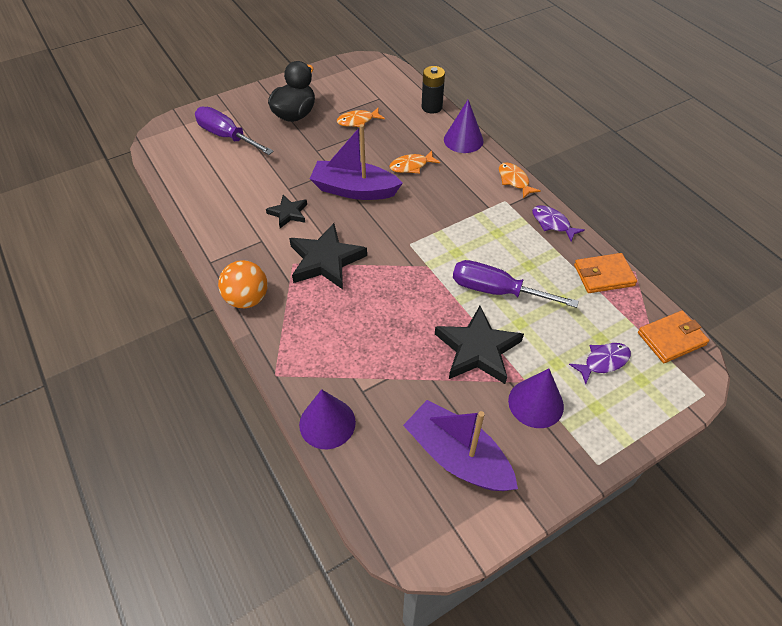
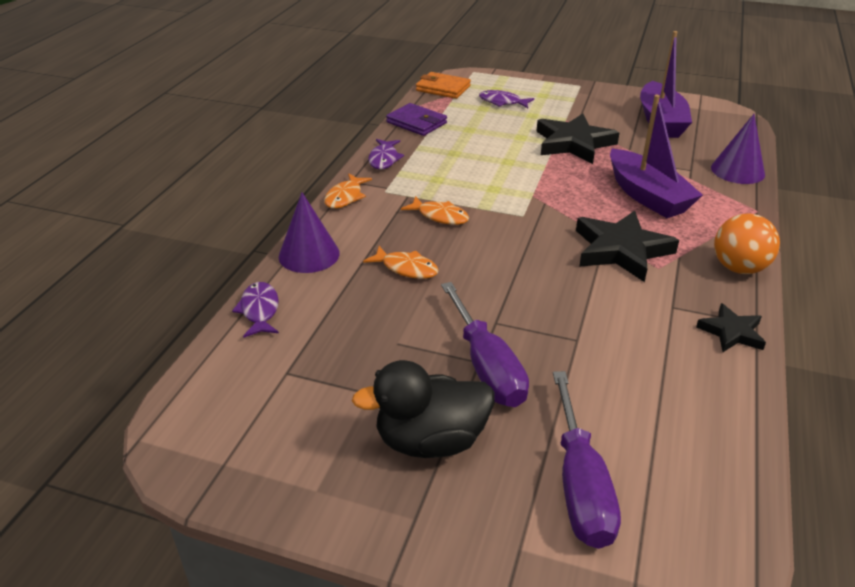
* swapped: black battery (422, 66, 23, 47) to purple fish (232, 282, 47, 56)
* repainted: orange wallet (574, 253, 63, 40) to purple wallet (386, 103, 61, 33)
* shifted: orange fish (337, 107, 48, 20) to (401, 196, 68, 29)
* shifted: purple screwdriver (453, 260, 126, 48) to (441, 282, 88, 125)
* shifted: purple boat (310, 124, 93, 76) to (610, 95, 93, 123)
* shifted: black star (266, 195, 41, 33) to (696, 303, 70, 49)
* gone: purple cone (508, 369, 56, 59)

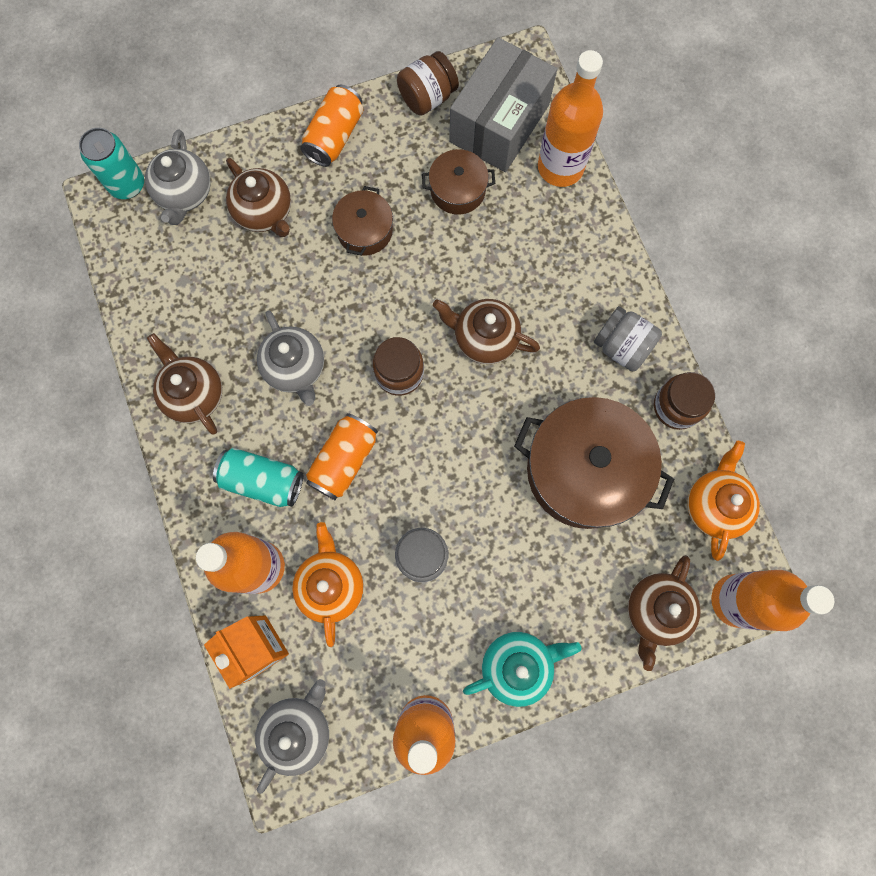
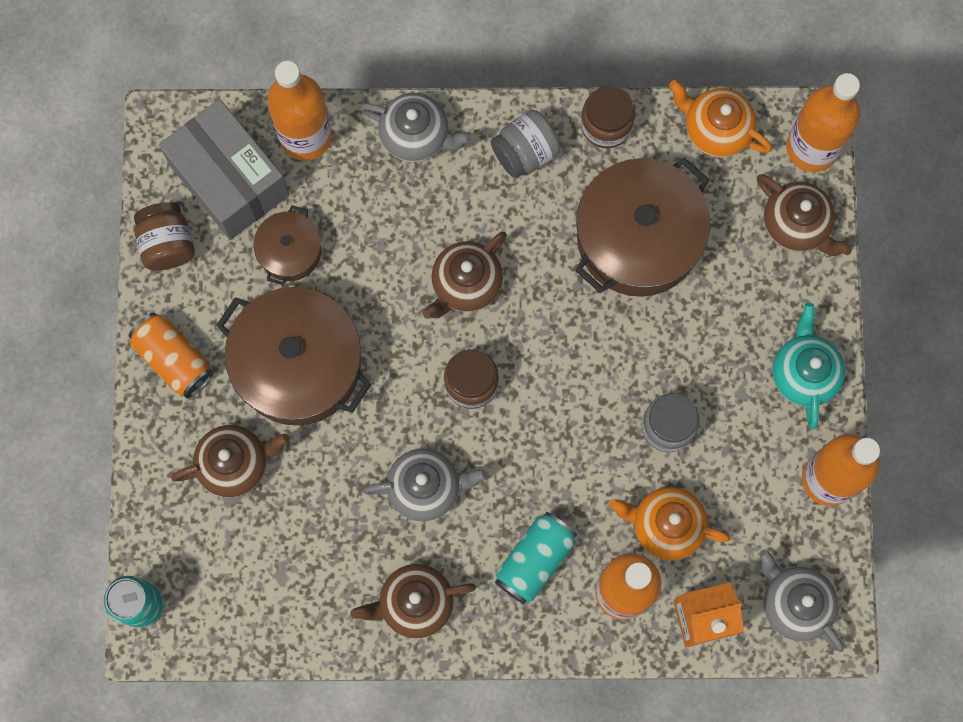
* scaled: brown pot (332, 186, 61, 70) = (216, 287, 156, 139) x1.96
* shifted: grey teapot (145, 129, 66, 96) to (359, 93, 113, 69)
* gone: orange can (306, 413, 72, 87)

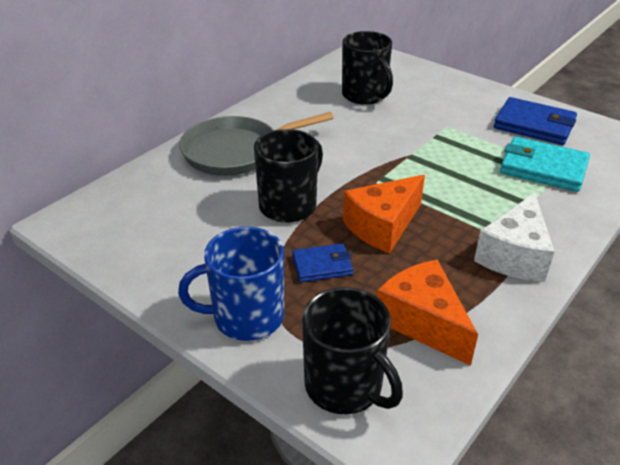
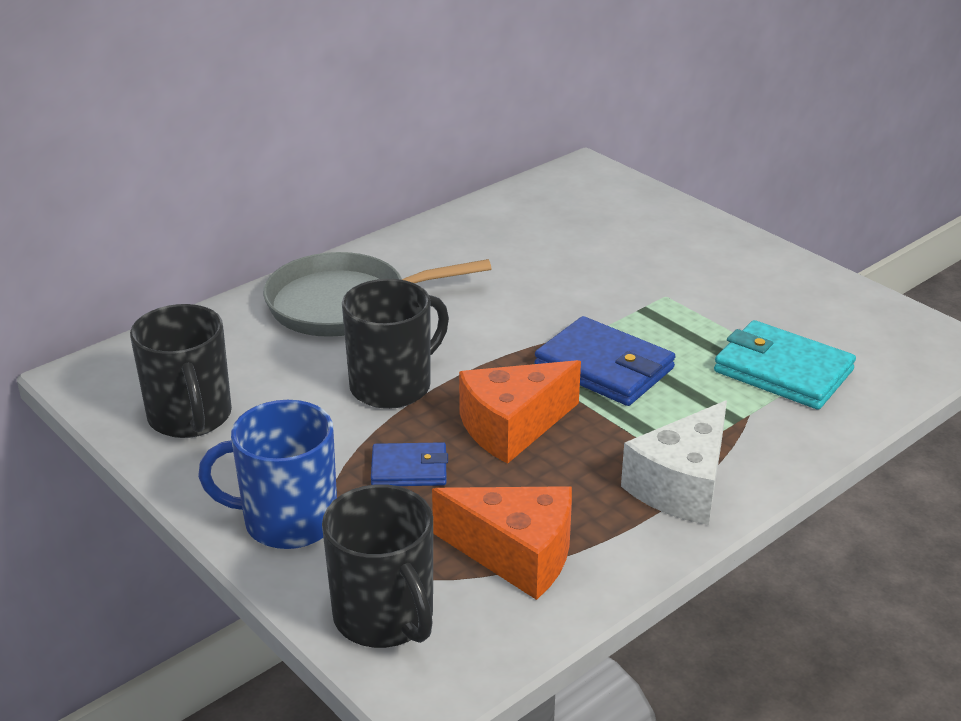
* shifted: black mug (342, 31, 51, 74) to (130, 304, 102, 134)
* rotated: orange cheese (377, 260, 101, 106) = (432, 486, 140, 114) 135 degrees clockwise
* shifted: blue wallet (494, 97, 83, 48) to (534, 316, 141, 90)

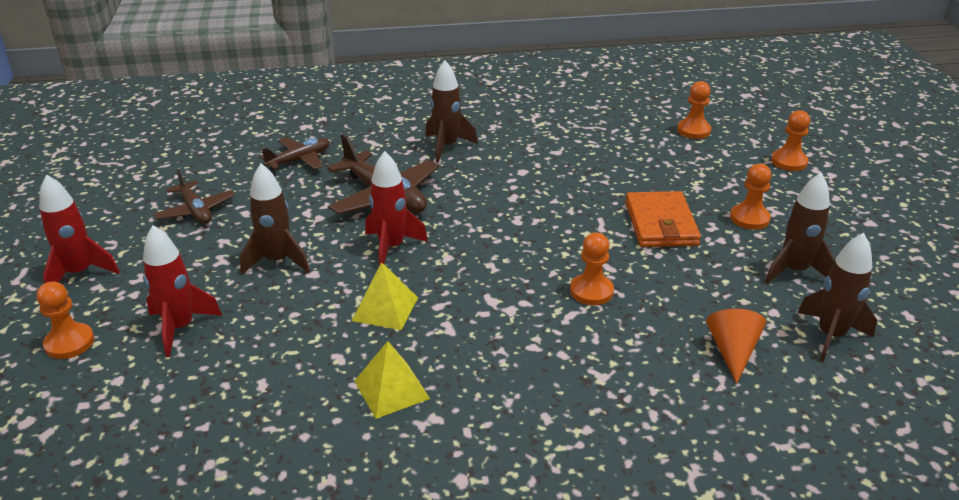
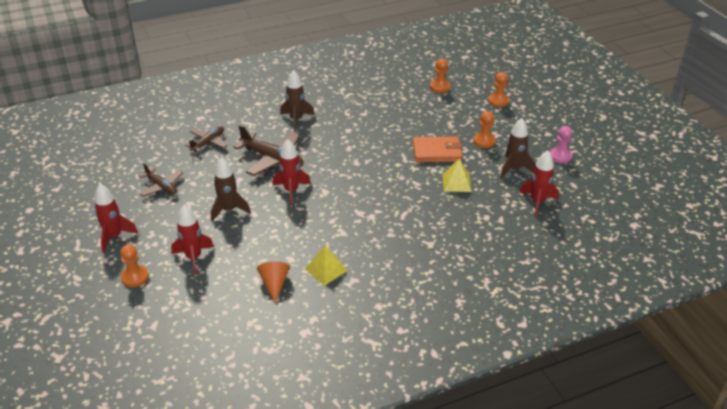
* shifted: orange cone (706, 309, 60, 75) to (257, 262, 33, 41)
* rotated: orange wallet (625, 191, 76, 56) = (412, 136, 51, 27) 75 degrees counterclockwise
* shifted: yellow pyramid (352, 262, 66, 68) to (442, 159, 30, 33)
* repainted: brown rocket (798, 233, 79, 129) to red rocket (519, 150, 40, 67)
* new: pink pawn (550, 126, 22, 38)
* gone: orange pawn (570, 232, 44, 73)

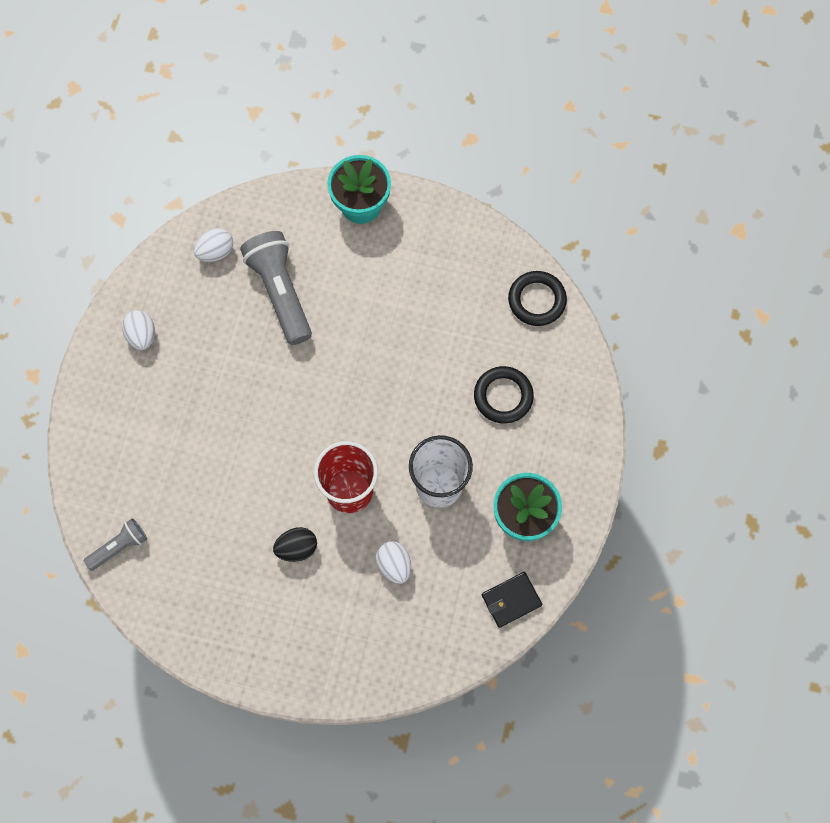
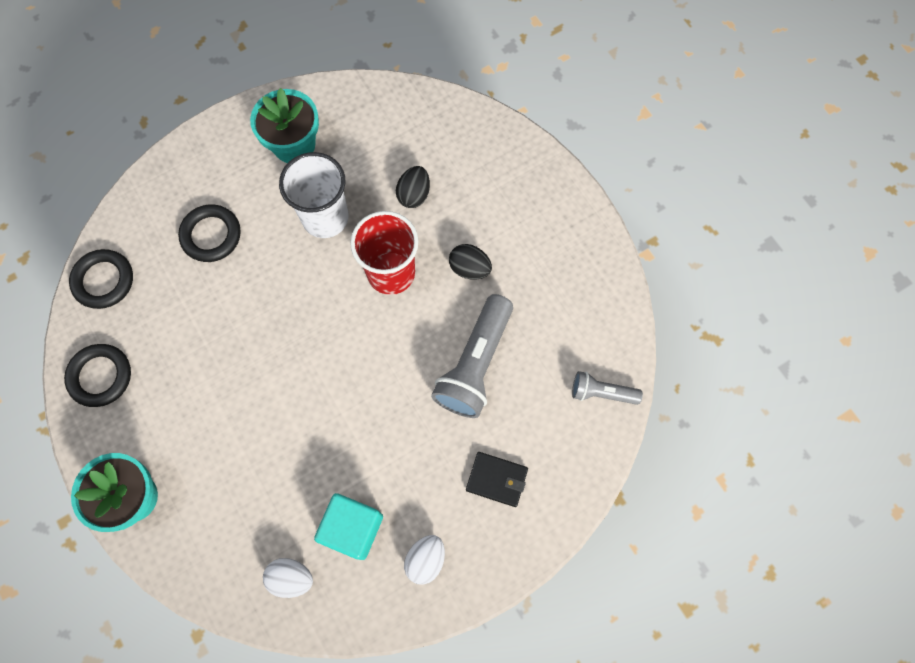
* new: black ring (64, 344, 67, 63)
* new: turquoise cube (314, 493, 69, 67)
* repainted: white egg (376, 541, 35, 43) to black egg (396, 166, 34, 42)
* shifted: grey flashlight (240, 231, 72, 114) to (431, 294, 82, 124)
* shifted: black wallet (482, 572, 60, 56) to (466, 452, 62, 55)

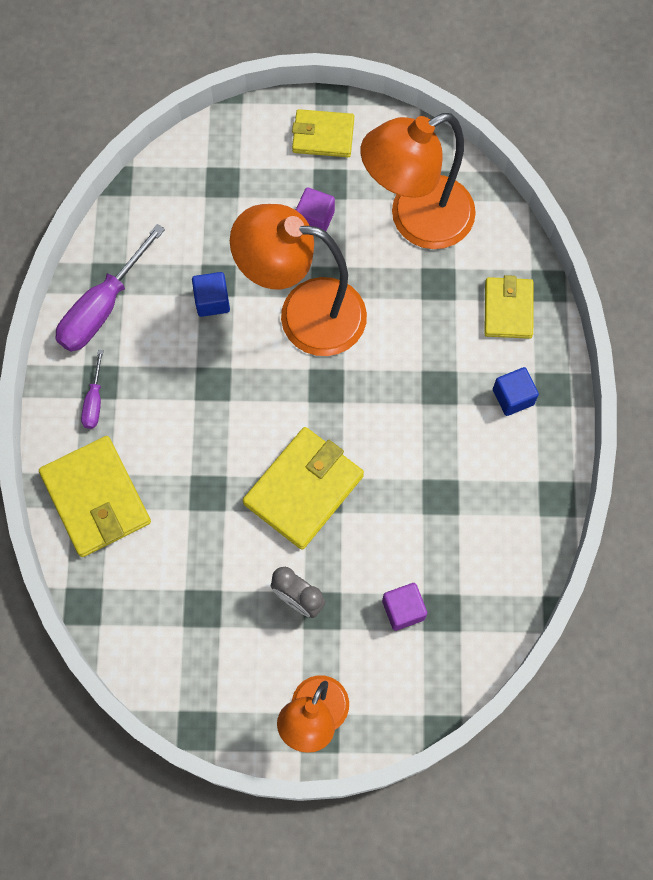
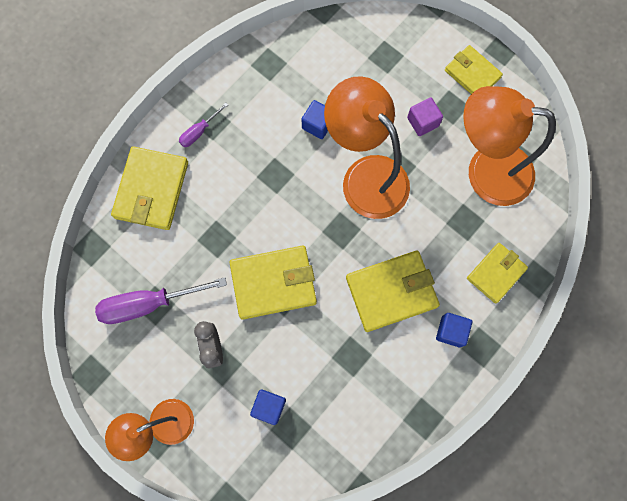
* shifted: purple screwdriver (55, 224, 110, 128) to (95, 277, 132, 47)
* repainted: purple cube (382, 583, 45, 48) to blue cube (250, 390, 36, 35)
* new: yellow wallet (346, 251, 94, 81)

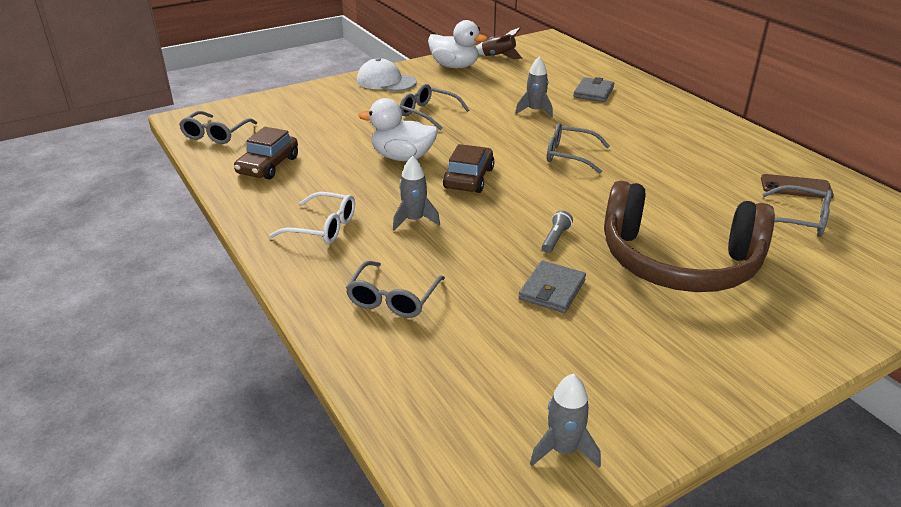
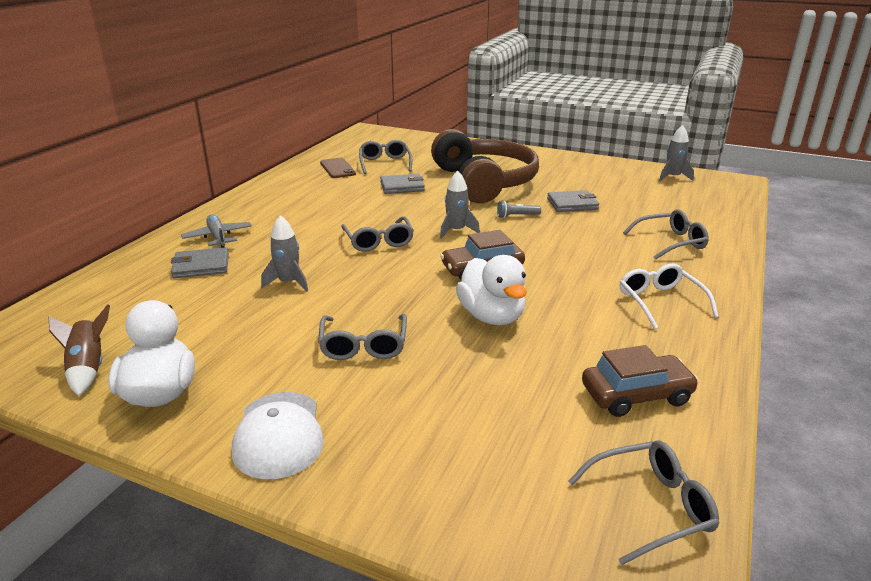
* new: grey plane (181, 214, 71, 34)
* new: grey wallet (380, 174, 45, 20)
* shifted: grey rocket (393, 156, 47, 75) to (440, 170, 40, 69)

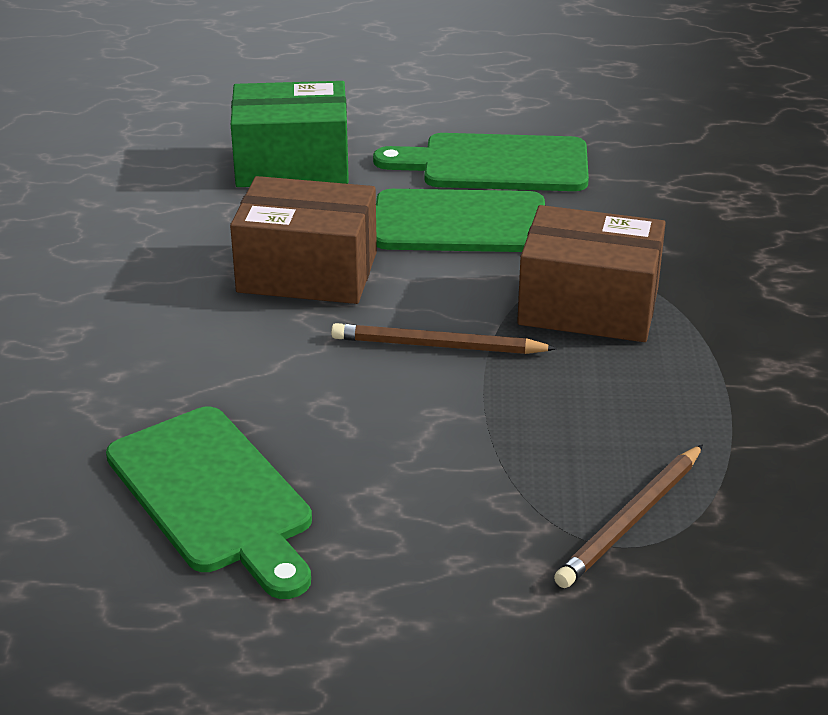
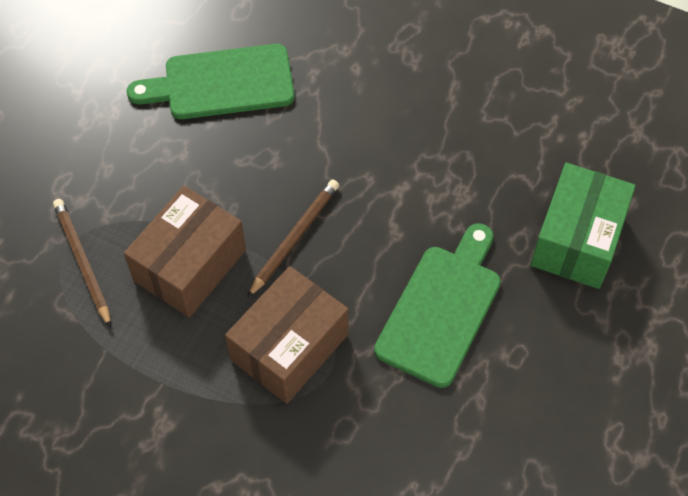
* shifted: brown box (230, 176, 147, 128) to (124, 186, 122, 131)
* gone: green cutting board (373, 133, 216, 58)

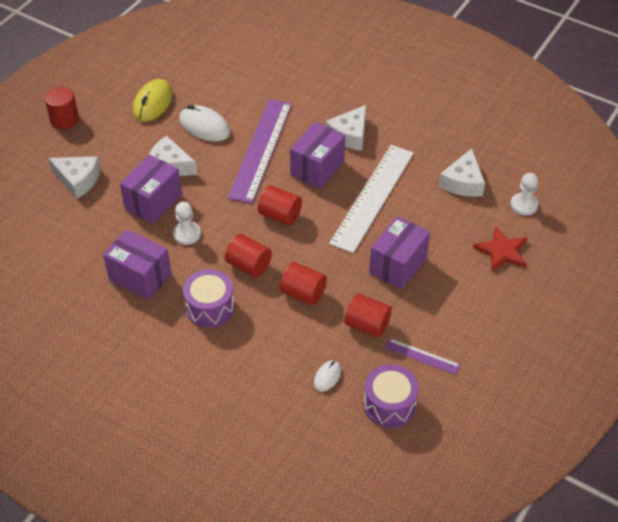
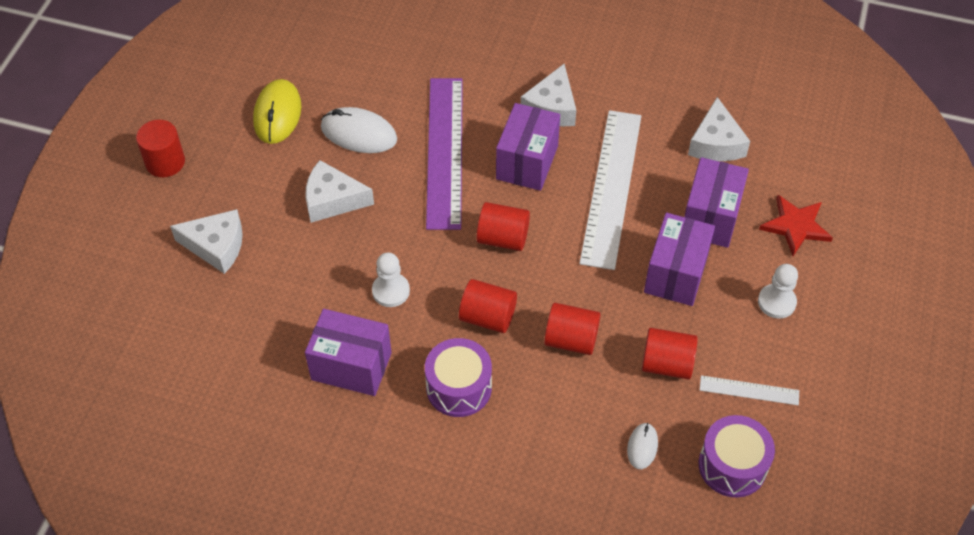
* shifted: purple box (120, 155, 62, 69) to (684, 157, 65, 91)
* repainted: purple ruler (385, 338, 76, 37) to white ruler (700, 375, 99, 30)
* shifted: white pawn (510, 173, 28, 43) to (758, 264, 40, 55)

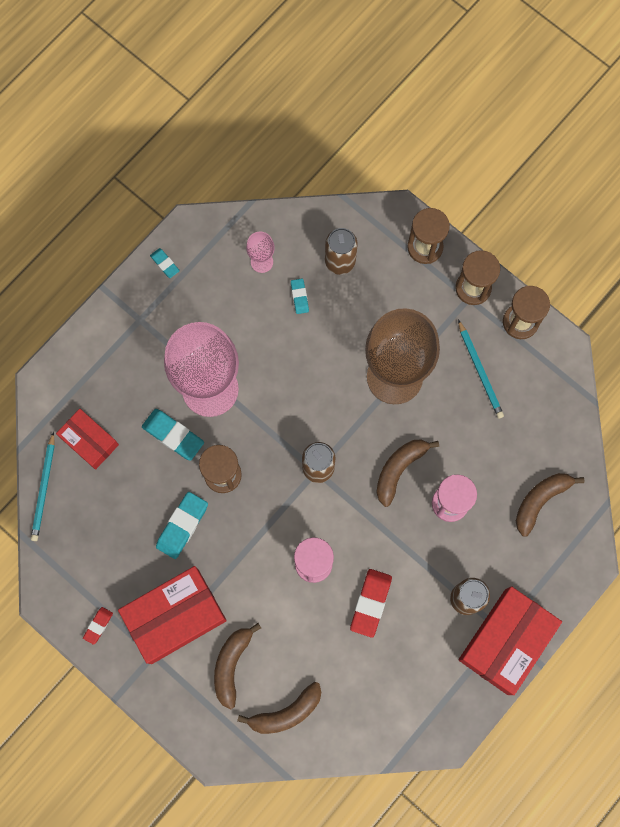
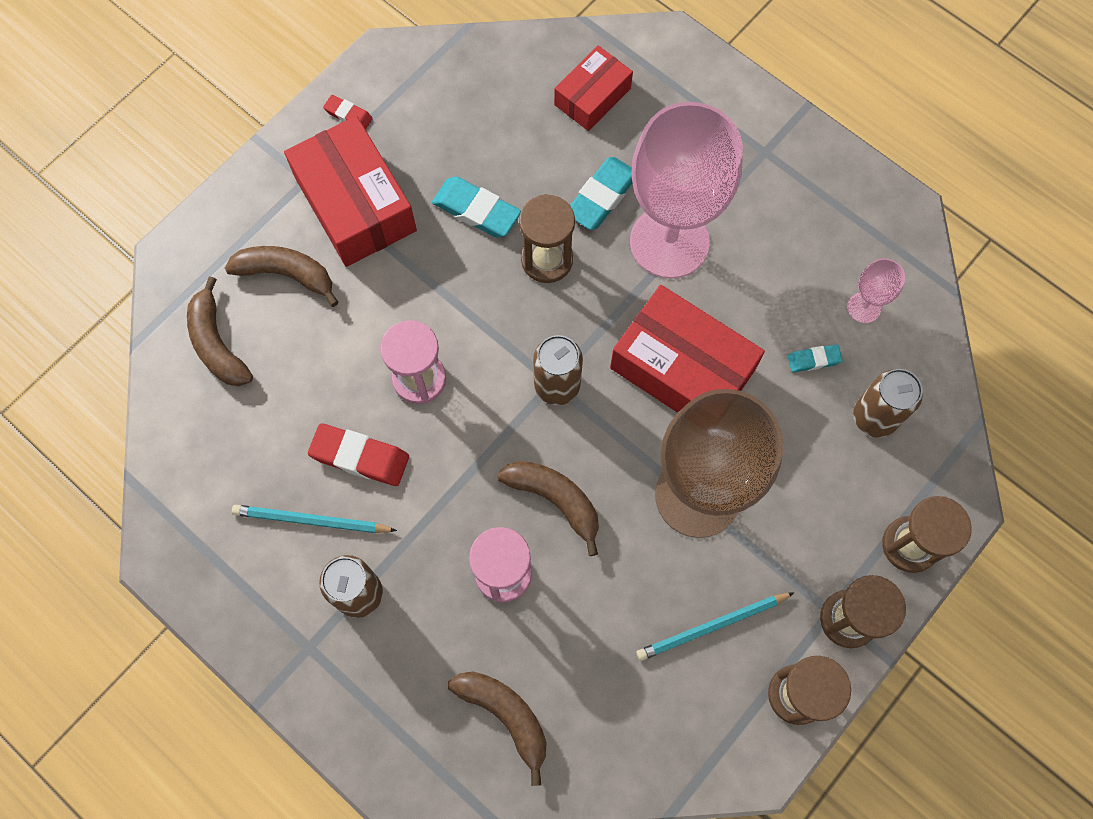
* shifted: turquoise pencil (31, 432, 24, 109) to (232, 505, 165, 28)
* shifted: red box (458, 586, 104, 109) to (610, 285, 155, 128)
* gone: turquoise eraser (150, 248, 30, 30)

